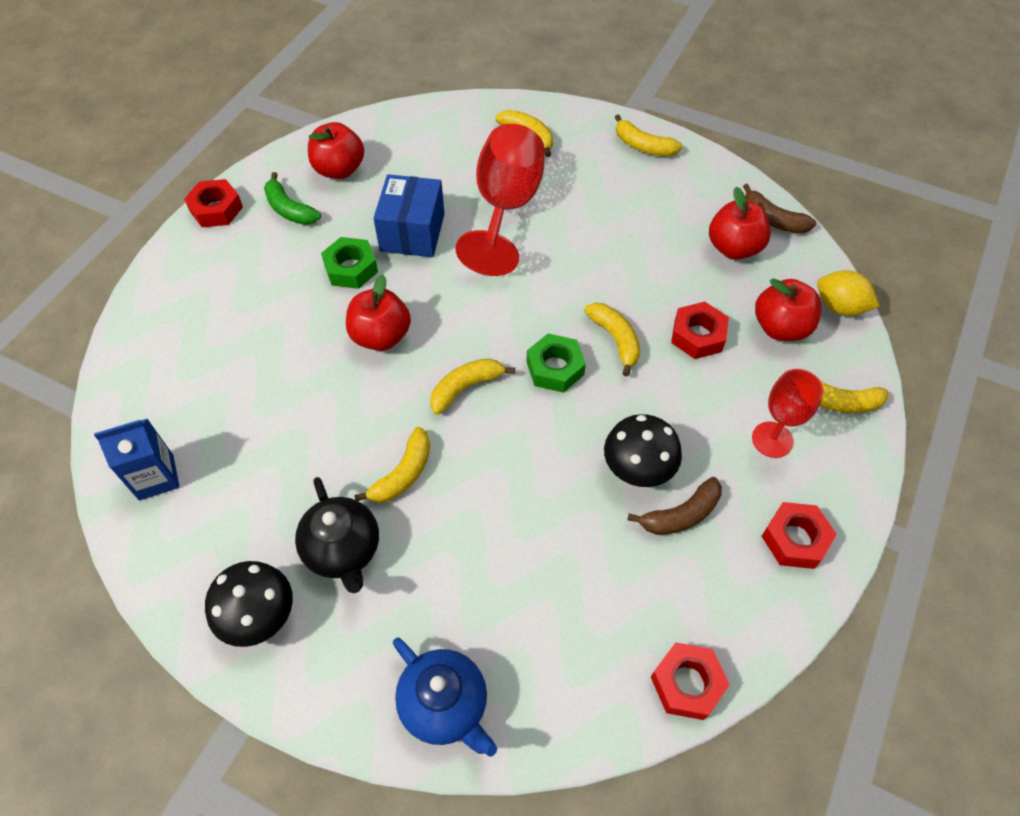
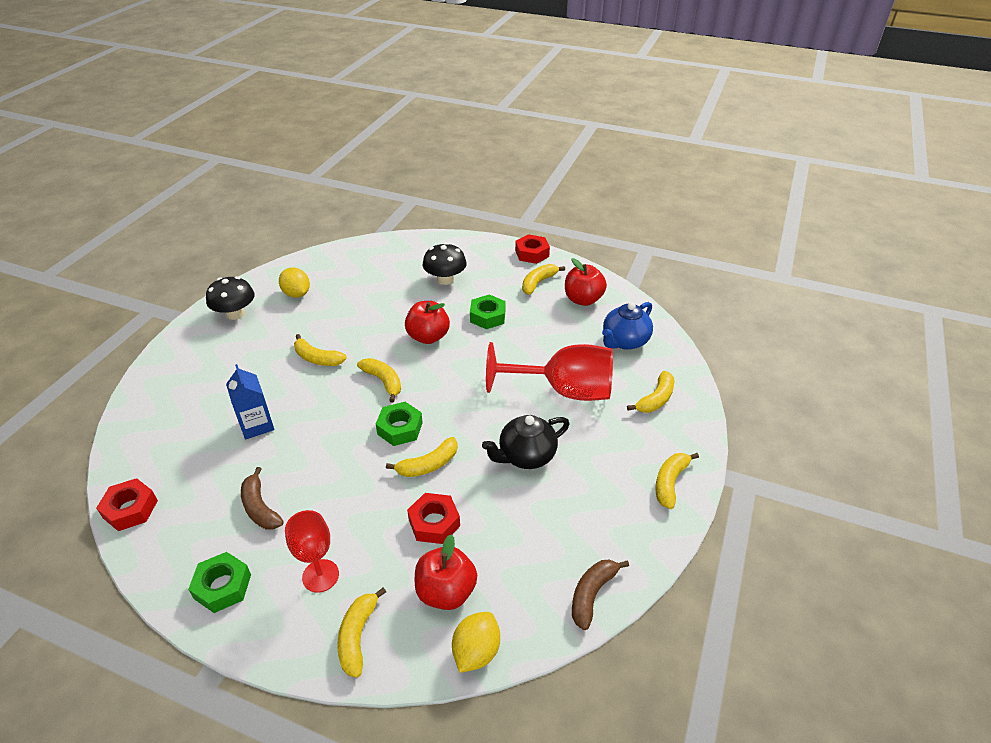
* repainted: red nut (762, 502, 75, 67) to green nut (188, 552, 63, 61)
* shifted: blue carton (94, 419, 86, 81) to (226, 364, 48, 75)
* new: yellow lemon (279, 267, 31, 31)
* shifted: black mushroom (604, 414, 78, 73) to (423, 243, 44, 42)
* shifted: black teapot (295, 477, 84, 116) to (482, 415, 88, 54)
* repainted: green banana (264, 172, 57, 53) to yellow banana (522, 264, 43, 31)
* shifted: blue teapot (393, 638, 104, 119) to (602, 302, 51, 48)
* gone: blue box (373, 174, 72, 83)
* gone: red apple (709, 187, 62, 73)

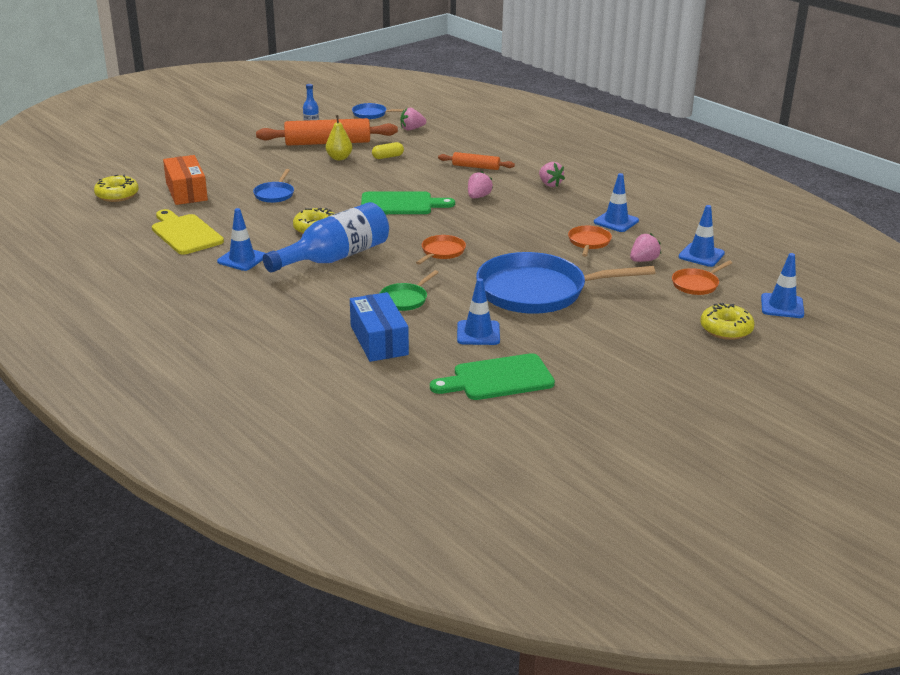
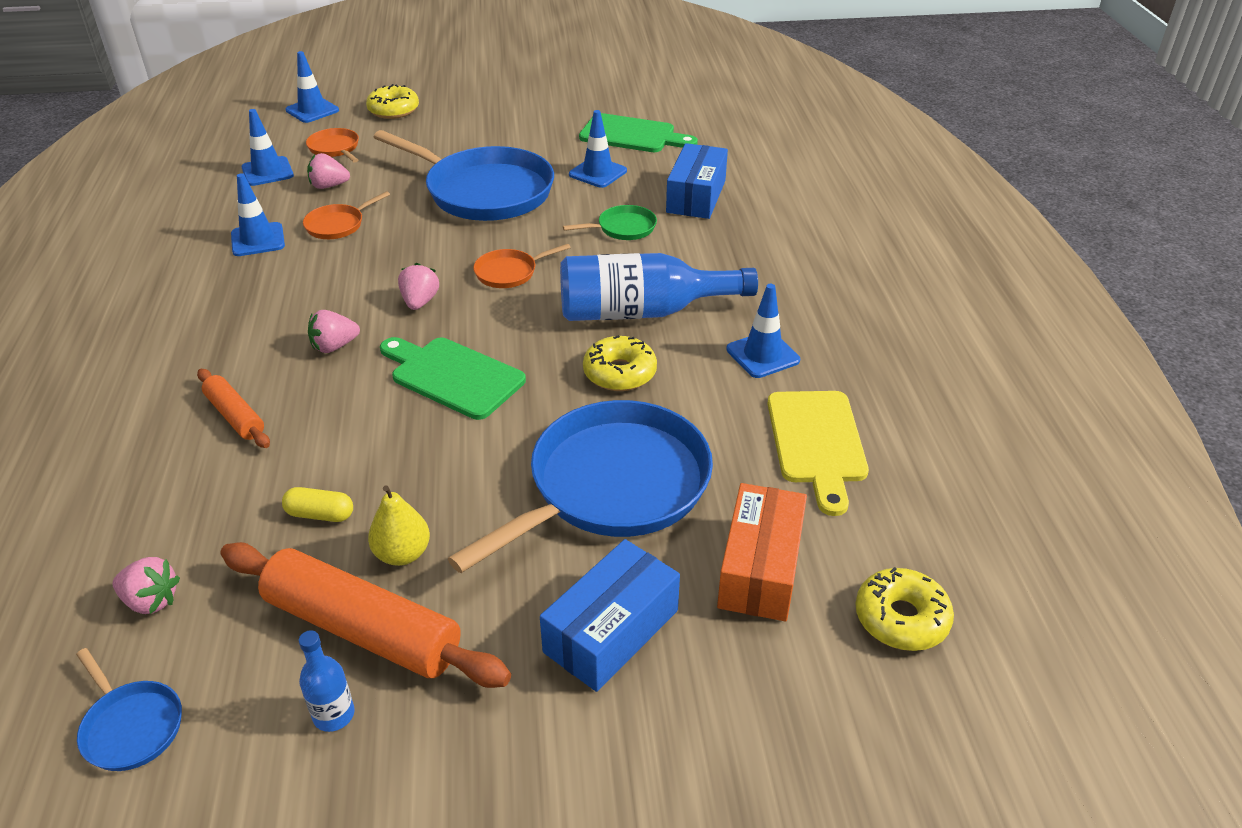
* rotated: orange pan (672, 260, 60, 35) = (306, 128, 53, 35) 120 degrees counterclockwise
* shifted: pink strawberry (539, 162, 26, 25) to (398, 263, 41, 47)
* scaled: blue pan (253, 169, 41, 34) = (448, 400, 265, 173) x2.29
* new: blue box (540, 539, 140, 153)

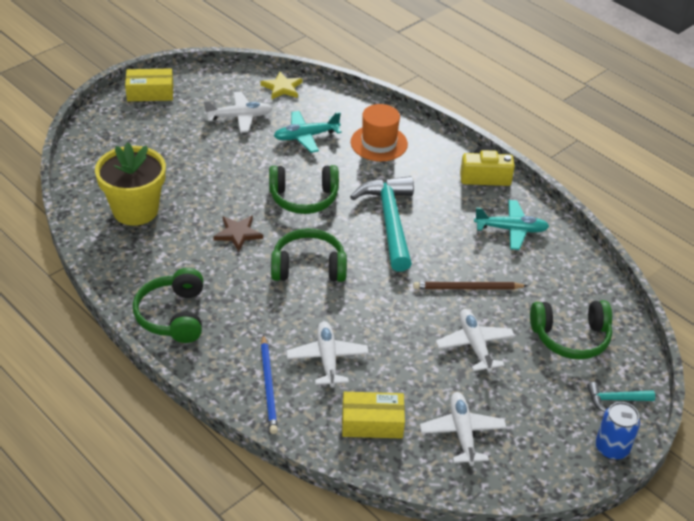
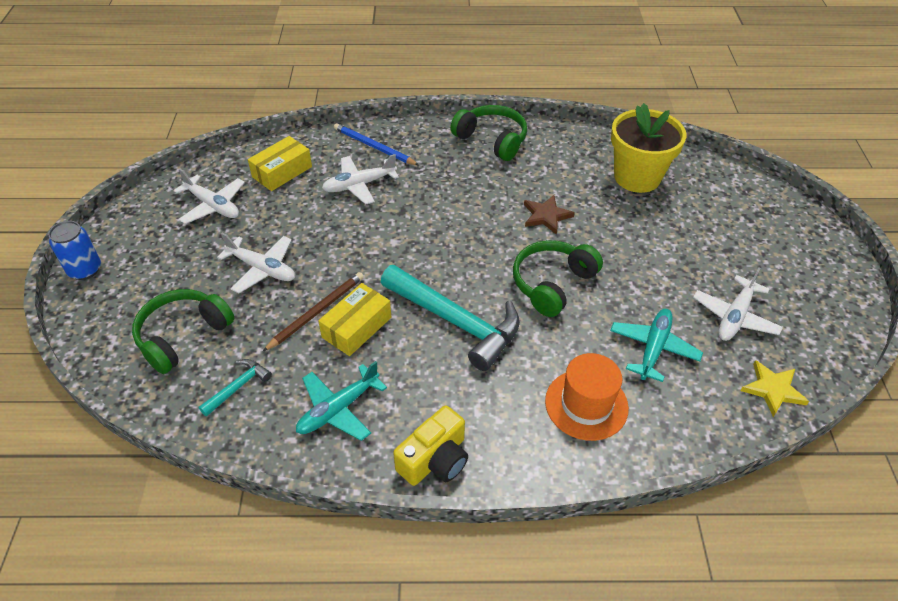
* shifted: turquoise hammer (587, 382, 68, 30) to (199, 359, 73, 57)
* shifted: yellow box (125, 68, 48, 33) to (318, 283, 73, 73)
* rotated: white plane (286, 321, 83, 67) = (322, 154, 77, 51) 120 degrees clockwise
* gone: green headphones (271, 228, 76, 54)

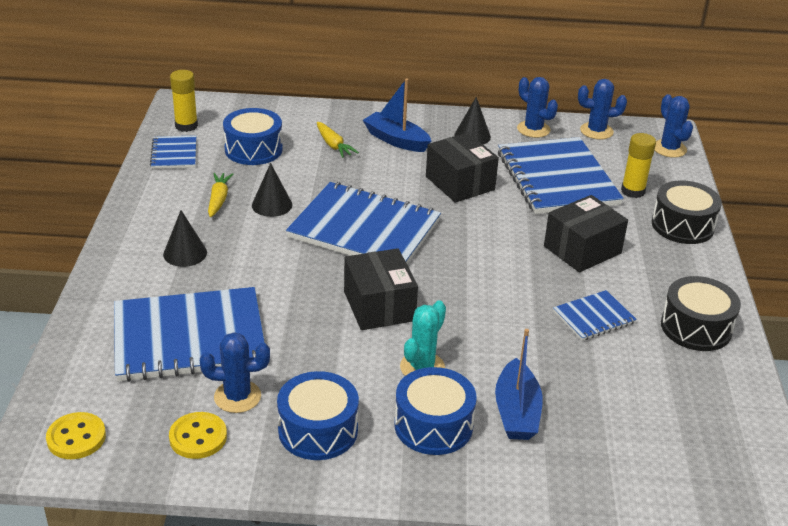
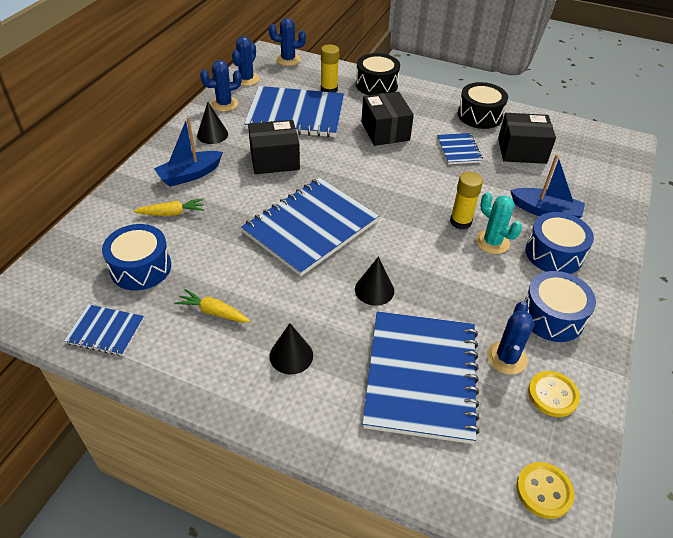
* shifted: black cone (252, 163, 40, 54) to (355, 256, 39, 50)
* shifted: yellow glue stick (170, 70, 28, 62) to (450, 172, 33, 58)
* shifted: black box (344, 248, 74, 82) to (498, 113, 58, 51)

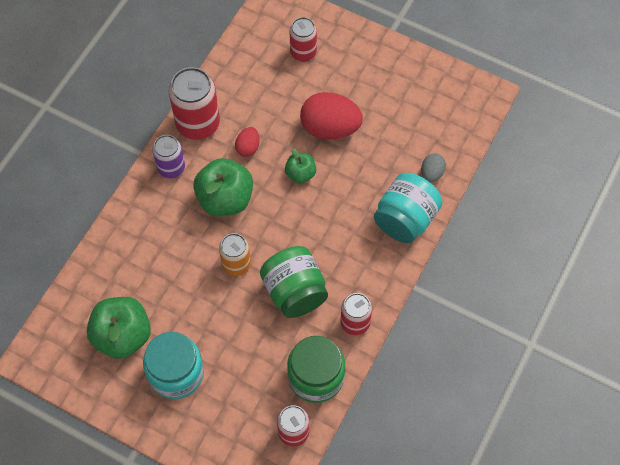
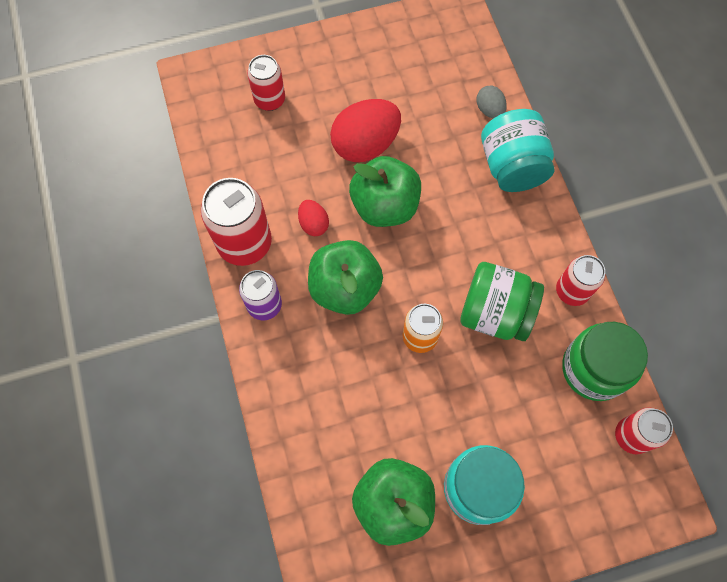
* scaled: green apple (285, 149, 31, 34) = (349, 156, 72, 71) x1.86

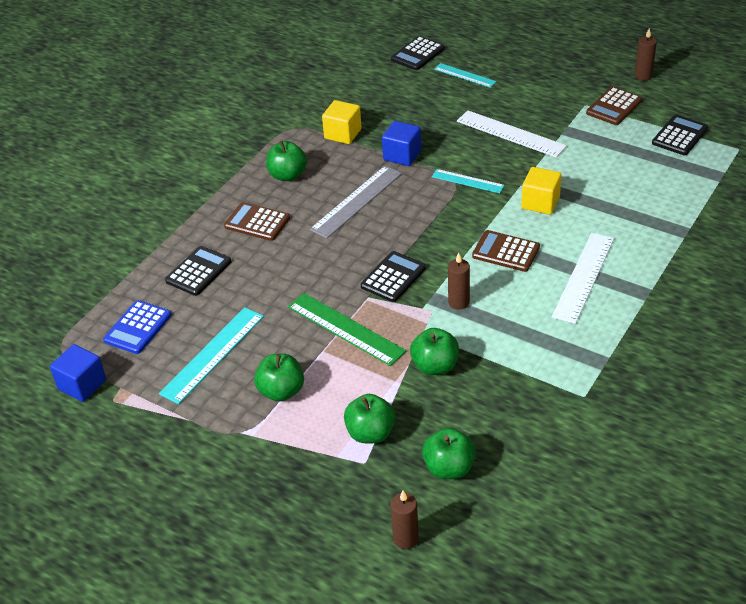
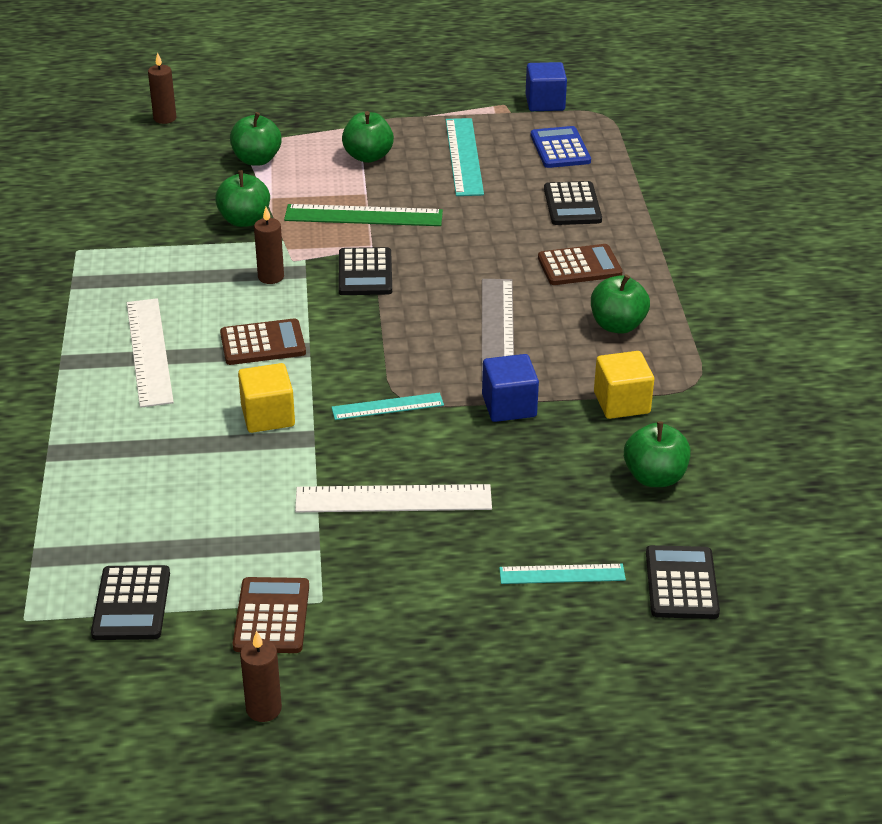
* shifted: green apple (422, 428, 54, 51) to (624, 421, 67, 66)

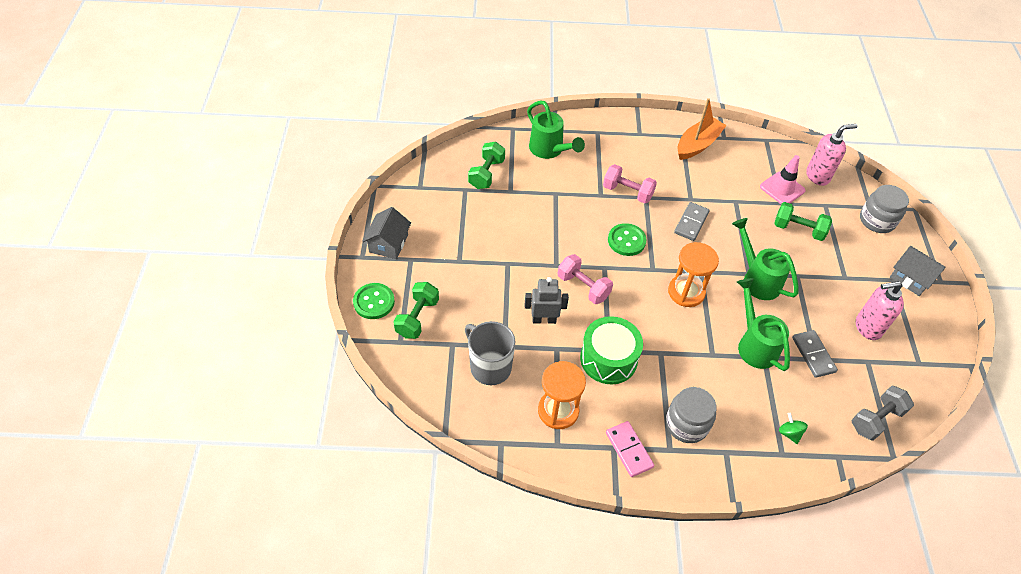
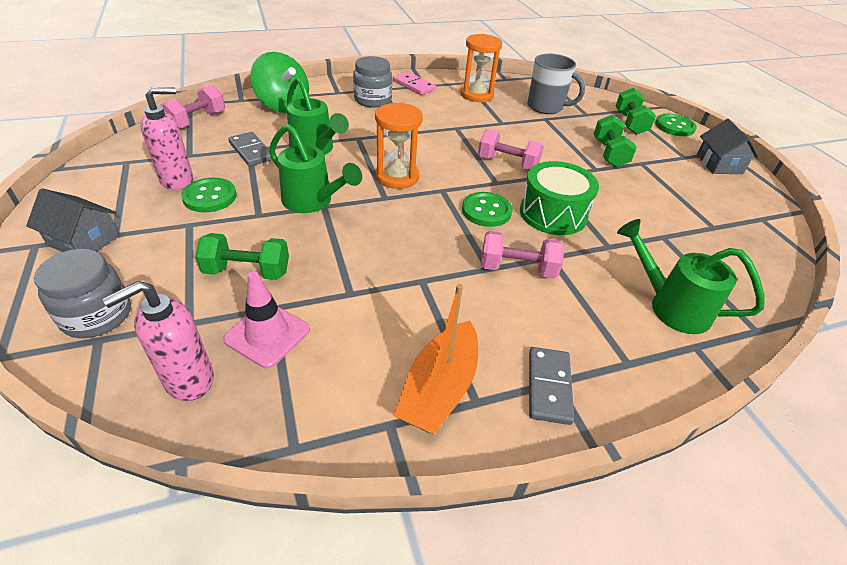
* repainted: grey dumbbell (852, 386, 62, 55) to pink dumbbell (160, 84, 65, 45)
* new: green button (181, 178, 56, 35)
* scaled: green spinning top (779, 413, 29, 31) = (250, 52, 59, 61) x2.36
* shifted: green drum (580, 316, 63, 68) to (520, 161, 79, 74)
* shifted: grey domino (674, 202, 36, 39) to (529, 347, 45, 78)
* shifted: green dumbbell (468, 142, 37, 47) to (594, 114, 43, 53)
* gone: grey robot (525, 277, 44, 47)

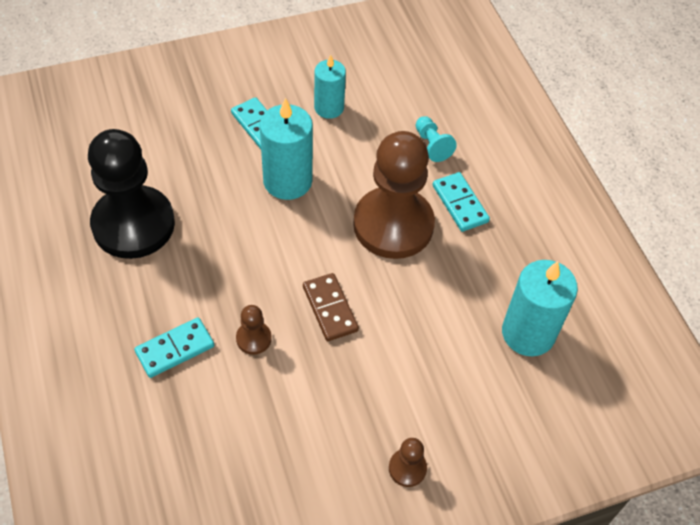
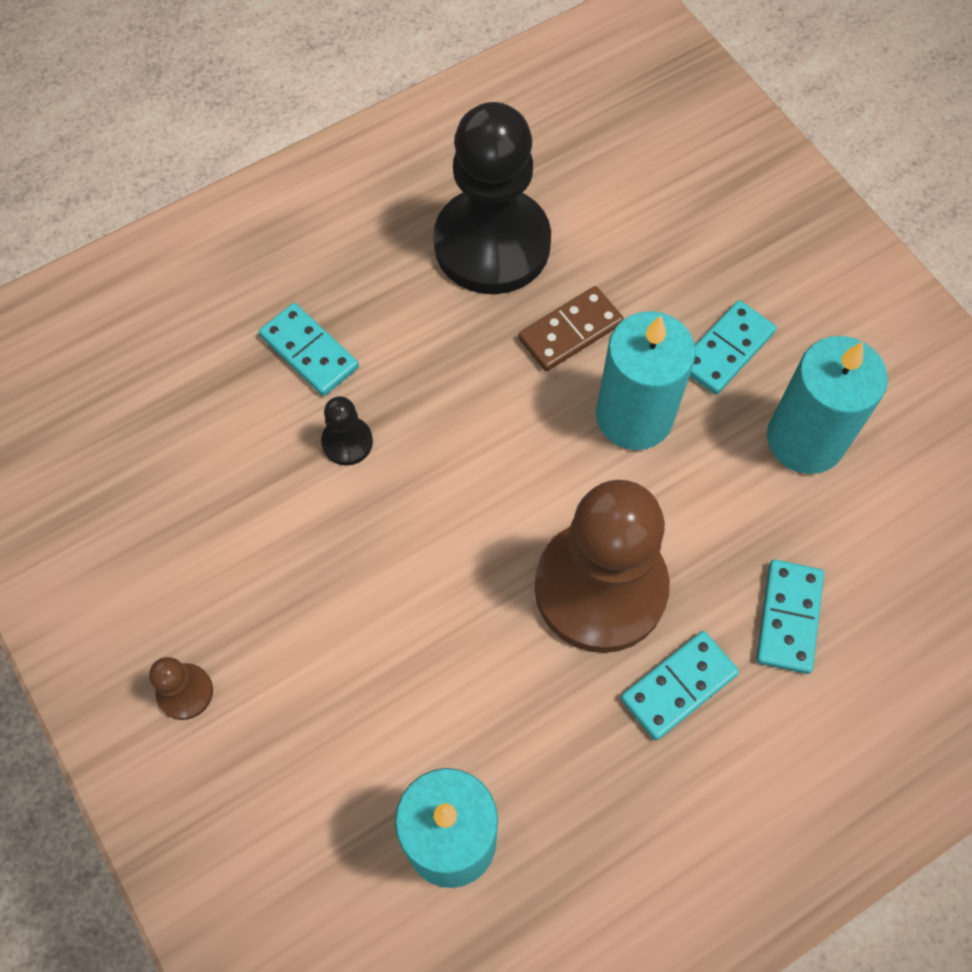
* repainted: brown pawn (236, 305, 36, 50) to black pawn (321, 396, 52, 70)
* shifted: brown domino (303, 273, 56, 68) to (518, 286, 106, 85)
* swapped: turquoise pawn (416, 116, 41, 46) to turquoise domino (756, 560, 68, 114)
* scaled: turquoise candle (314, 55, 32, 64) = (767, 336, 121, 138) x1.55

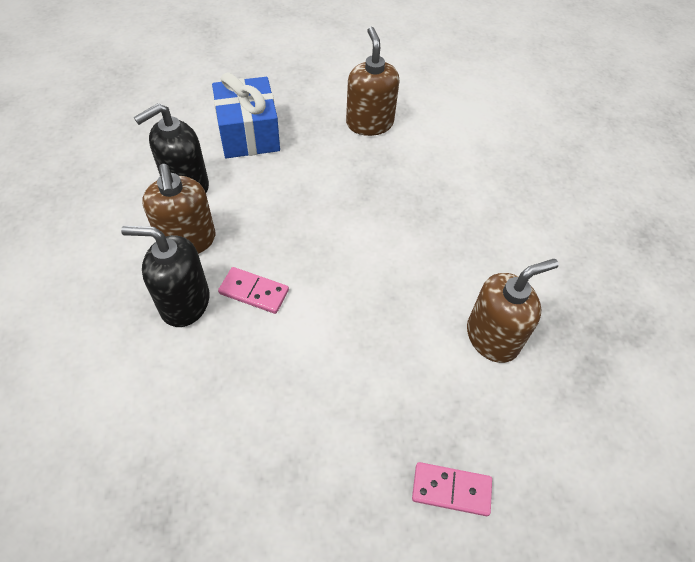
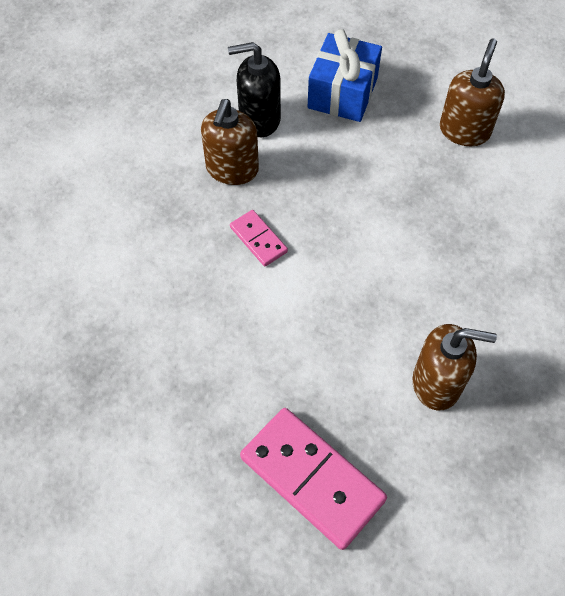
* scaled: pink domino (412, 462, 80, 54) = (240, 408, 147, 142) x1.97
* gone: black soap dispenser (121, 226, 88, 101)

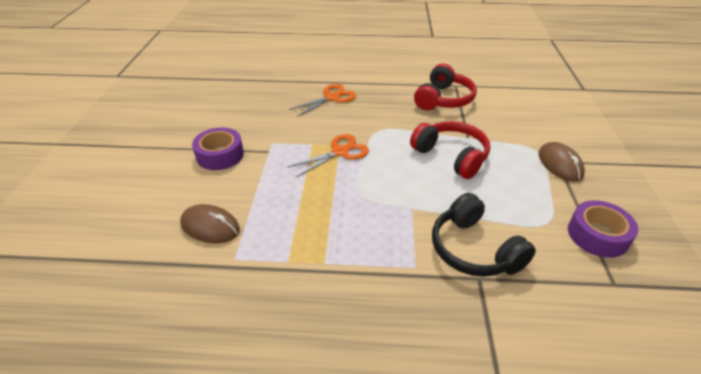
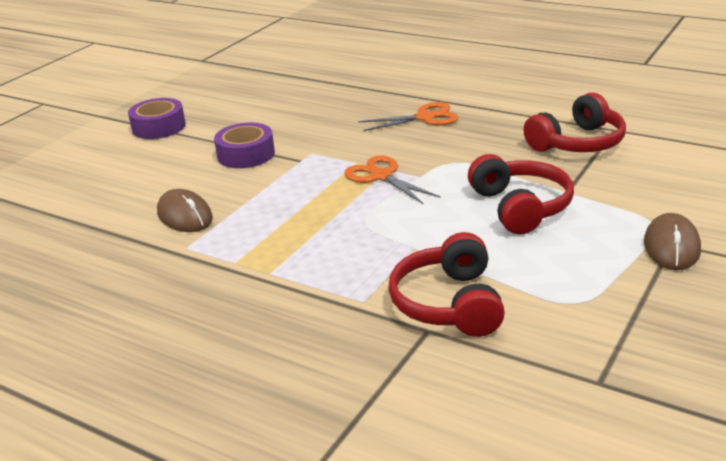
* shifted: purple tape (568, 200, 70, 58) to (128, 98, 58, 41)
* rotated: orange scissors (288, 134, 81, 43) = (344, 155, 97, 49) 120 degrees counterclockwise
* repainted: black headphones (432, 193, 104, 84) to red headphones (388, 232, 117, 105)

